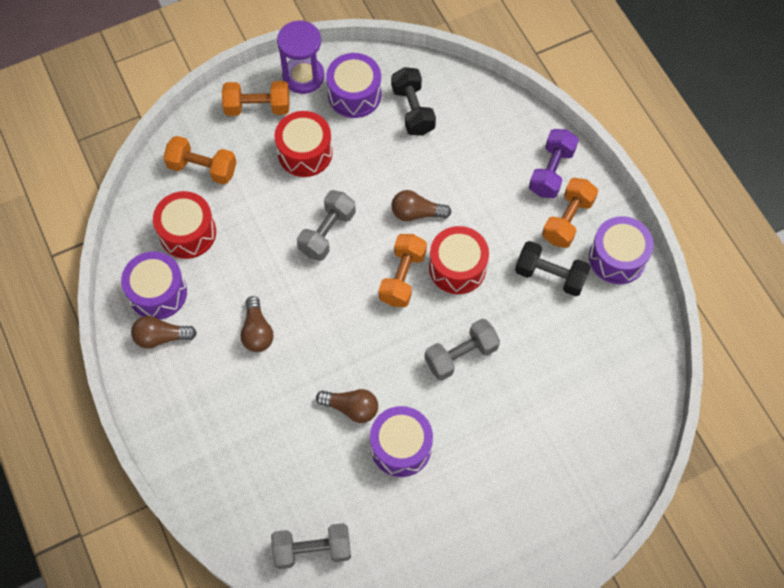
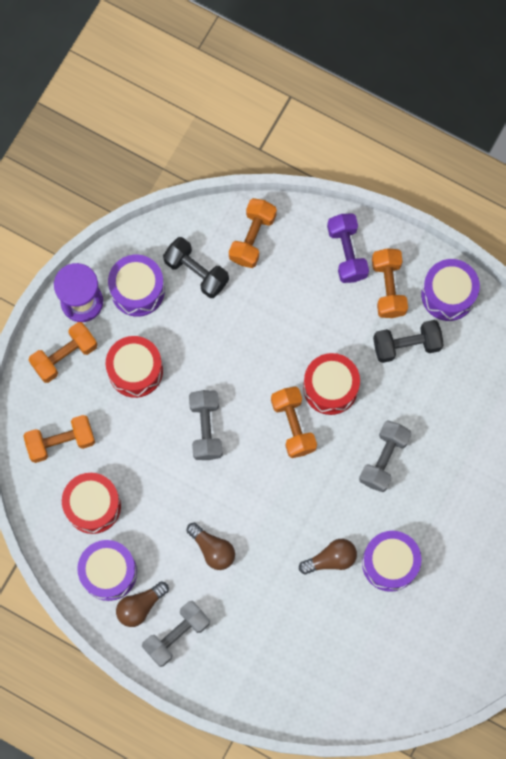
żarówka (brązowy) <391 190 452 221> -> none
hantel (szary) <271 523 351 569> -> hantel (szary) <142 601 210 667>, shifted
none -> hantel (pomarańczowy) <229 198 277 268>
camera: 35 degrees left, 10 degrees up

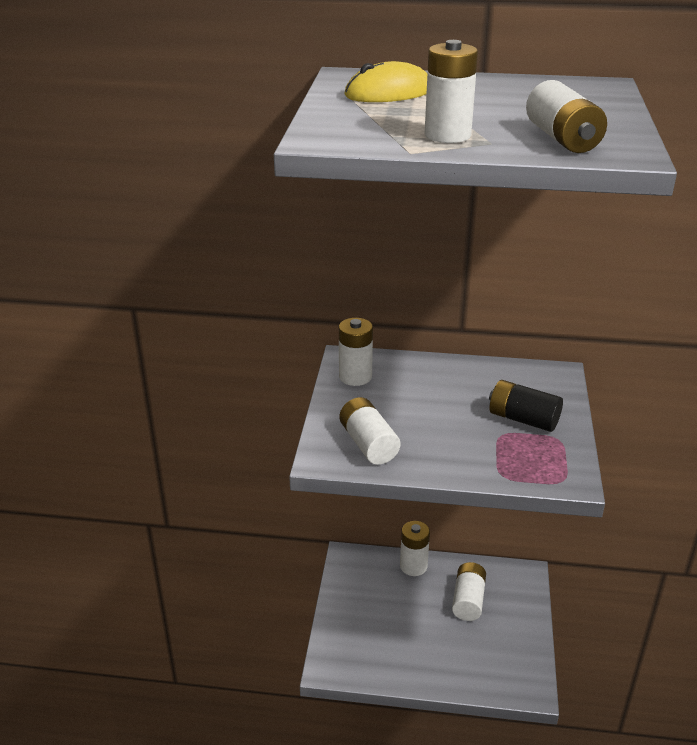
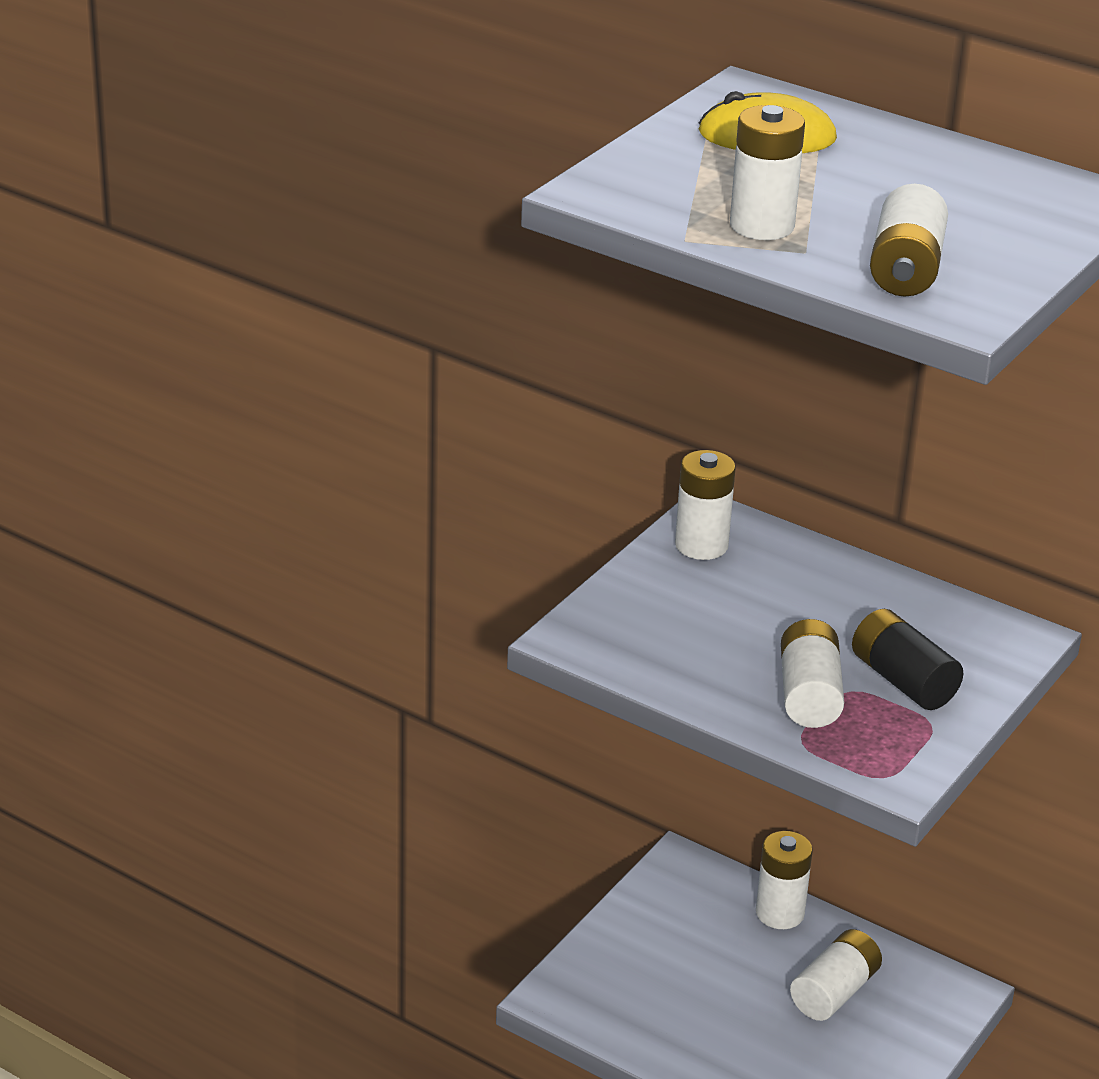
bateria (biały) <340 397 400 465> -> bateria (biały) <781 619 844 728>, shifted
camera: 25 degrees right, 0 degrees up

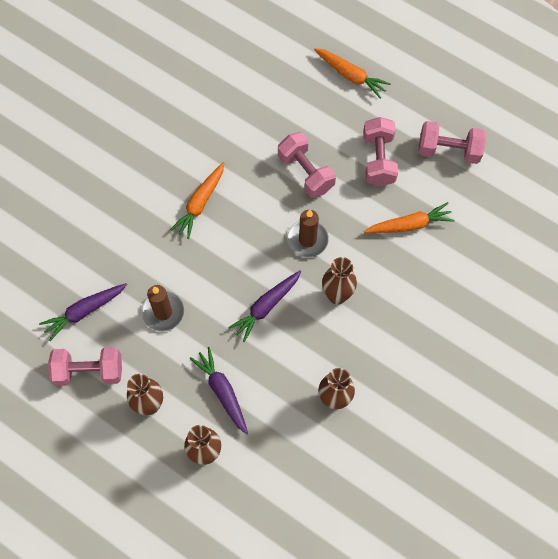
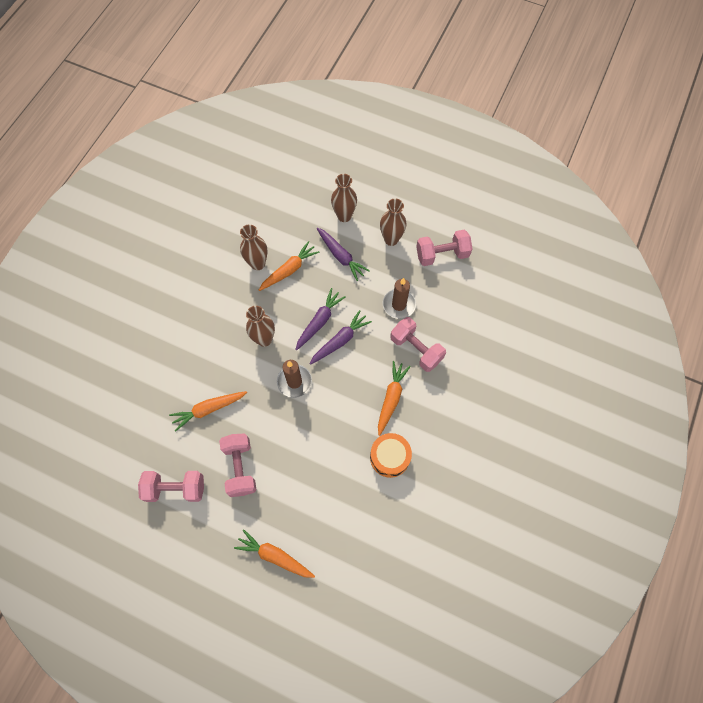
hantel (różowy) <278 132 336 198> -> hantel (różowy) <390 317 446 372>, shifted
marchewka (fioletowy) <39 283 127 341> -> marchewka (fioletowy) <309 310 372 365>, shifted
none -> marchewka (pomarańczowy) <259 241 319 291>
none -> bęben (pomarańczowy) <370 433 412 478>
camera: 170 degrees right, 0 degrees up

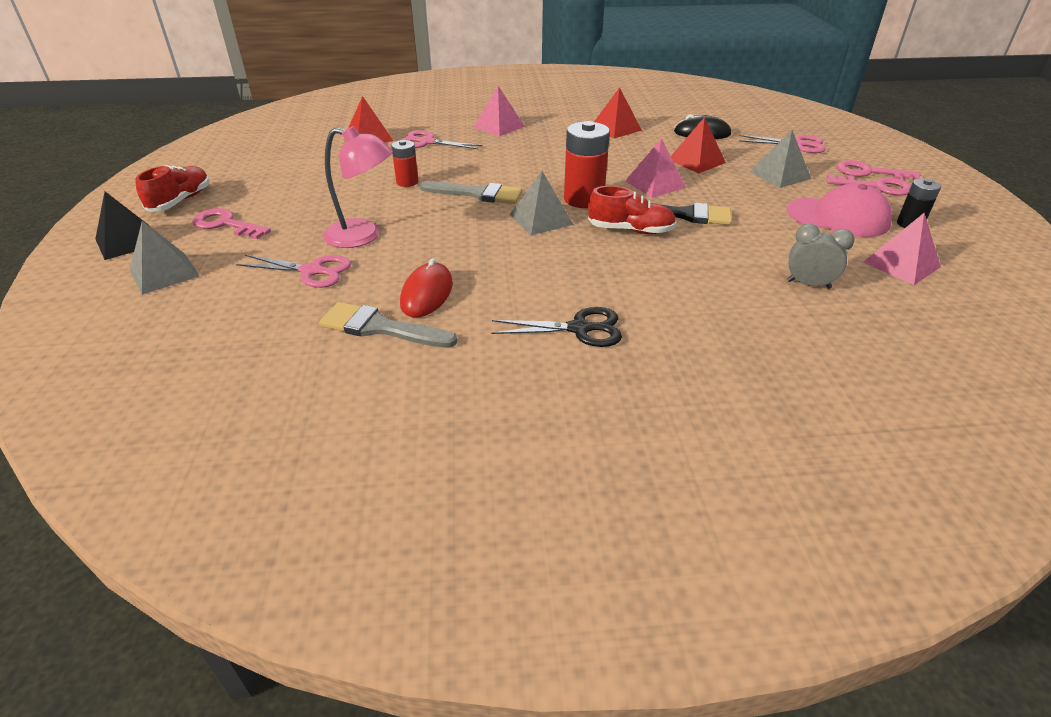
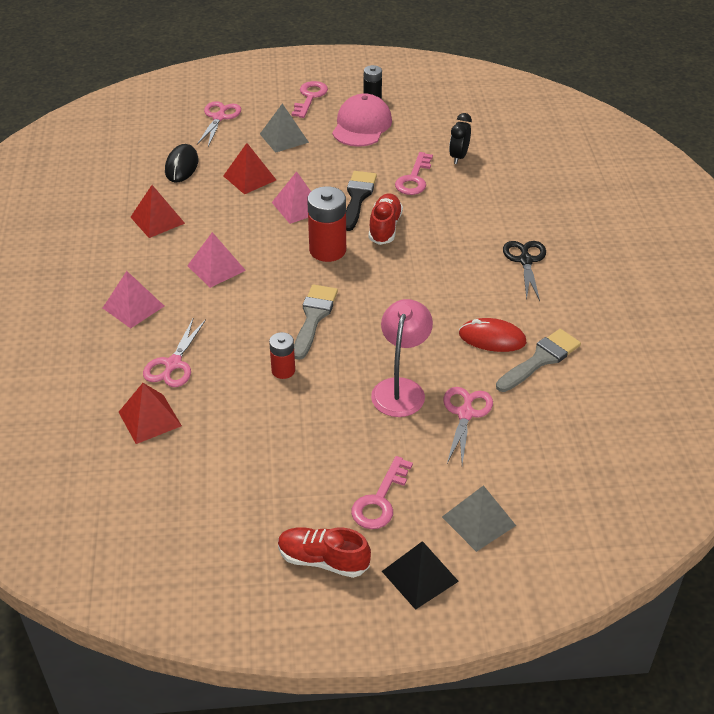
klucz (różowy) <837 160 921 180> -> klucz (różowy) <395 152 433 195>, shifted
piramida (szary) <510 171 574 235> -> none
piramida (różowy) <863 213 941 285> -> piramida (różowy) <187 232 246 288>, shifted
budzik (szary) <787 224 854 289> -> budzik (czarny) <449 113 472 164>
pędzel (szary) <319 302 457 348> -> pędzel (szary) <496 329 581 392>, 150 degrees counterclockwise
camera: 90 degrees left, 5 degrees up

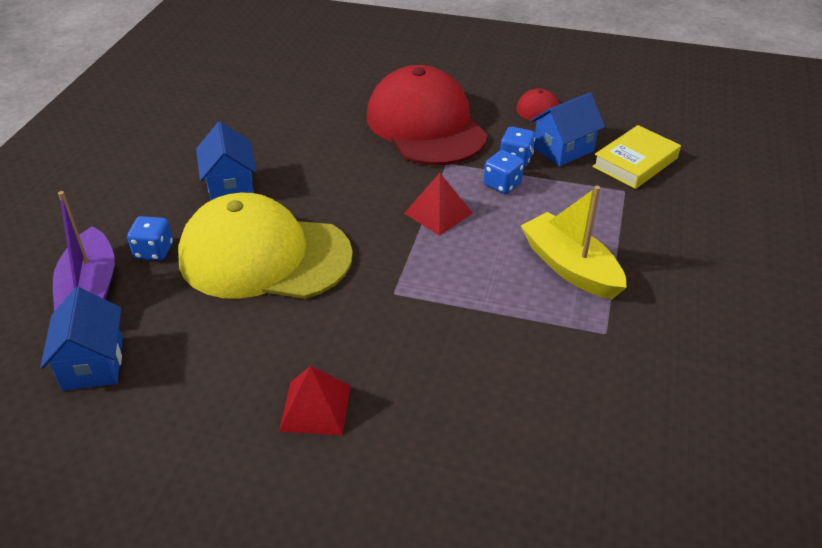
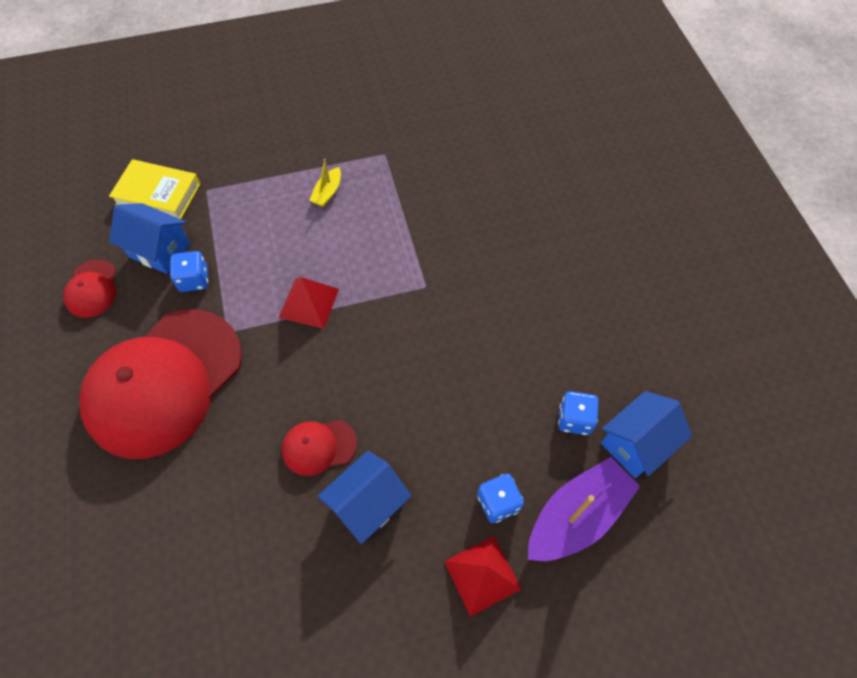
kostka do gry (niebieski) <484 150 524 194> -> kostka do gry (niebieski) <558 391 599 435>, shifted
łódka (żółty) <521 186 627 299> -> łódka (żółty) <309 159 341 207>, x0.48
czapka (żółty) <178 193 353 299> -> none
piramida (czerwony) <279 366 351 435> -> piramida (czerwony) <444 536 522 617>, shifted
none -> czapka (czerwony) <282 420 357 476>
camera: 120 degrees left, 20 degrees up

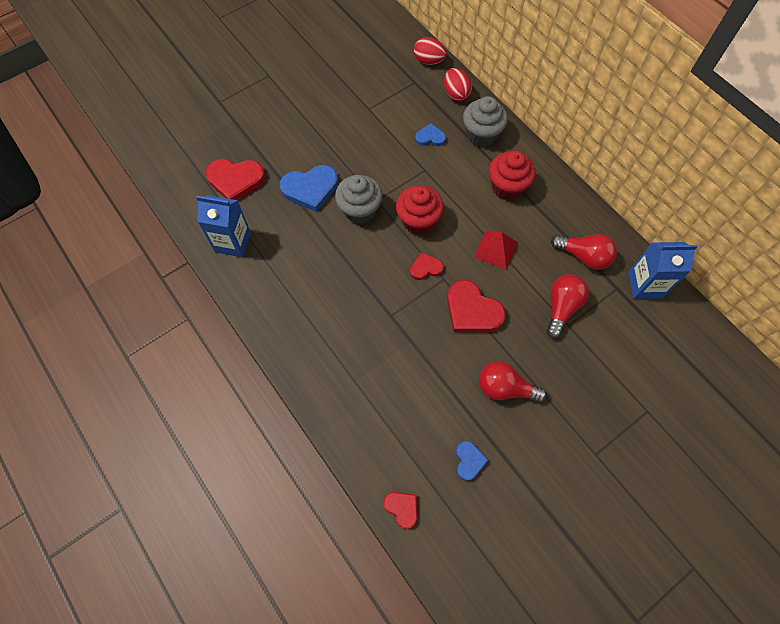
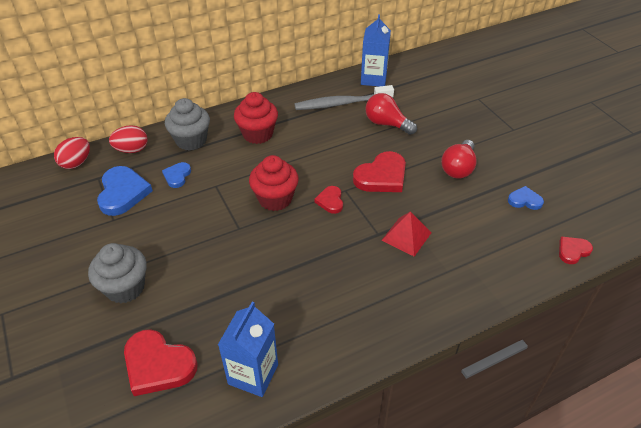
serce (czerwony) <206 159 265 200> -> serce (czerwony) <124 329 198 396>, 105 degrees clockwise
serce (niebieski) <280 165 338 212> -> serce (niebieski) <97 166 153 216>, shifted
muffinka (szary) <335 175 383 224> -> muffinka (szary) <88 243 147 304>, shifted
piramida (czerwony) <474 230 518 270> -> piramida (czerwony) <381 211 431 256>, shifted
żarówka (czerwony) <551 234 617 270> -> szczoteczka do zębów (szary) <295 85 394 110>
camera: 80 degrees left, 20 degrees down

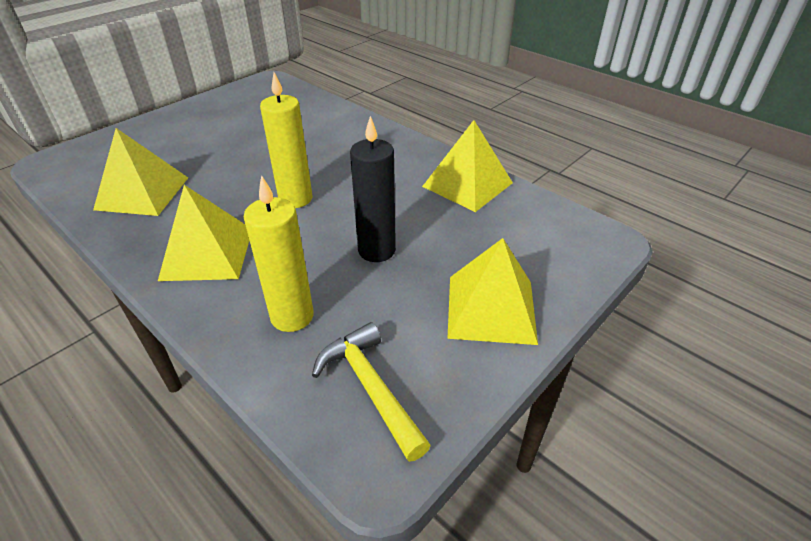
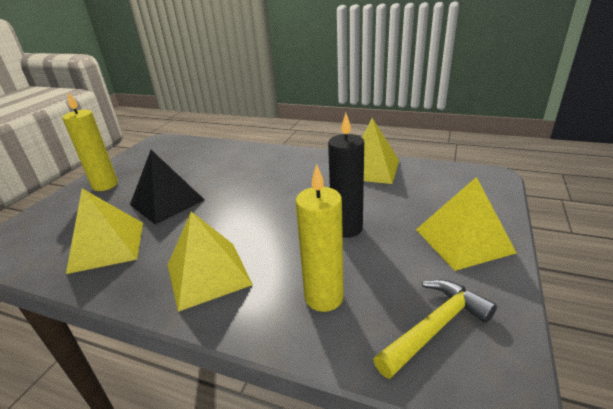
świeca (żółty) <260 72 312 208> -> świeca (żółty) <63 92 118 191>, shifted
młotek (żółty) <312 322 431 462> -> młotek (żółty) <373 280 497 379>, 105 degrees clockwise
none -> piramida (czarny) <130 150 205 225>
camera: 20 degrees left, 10 degrees down

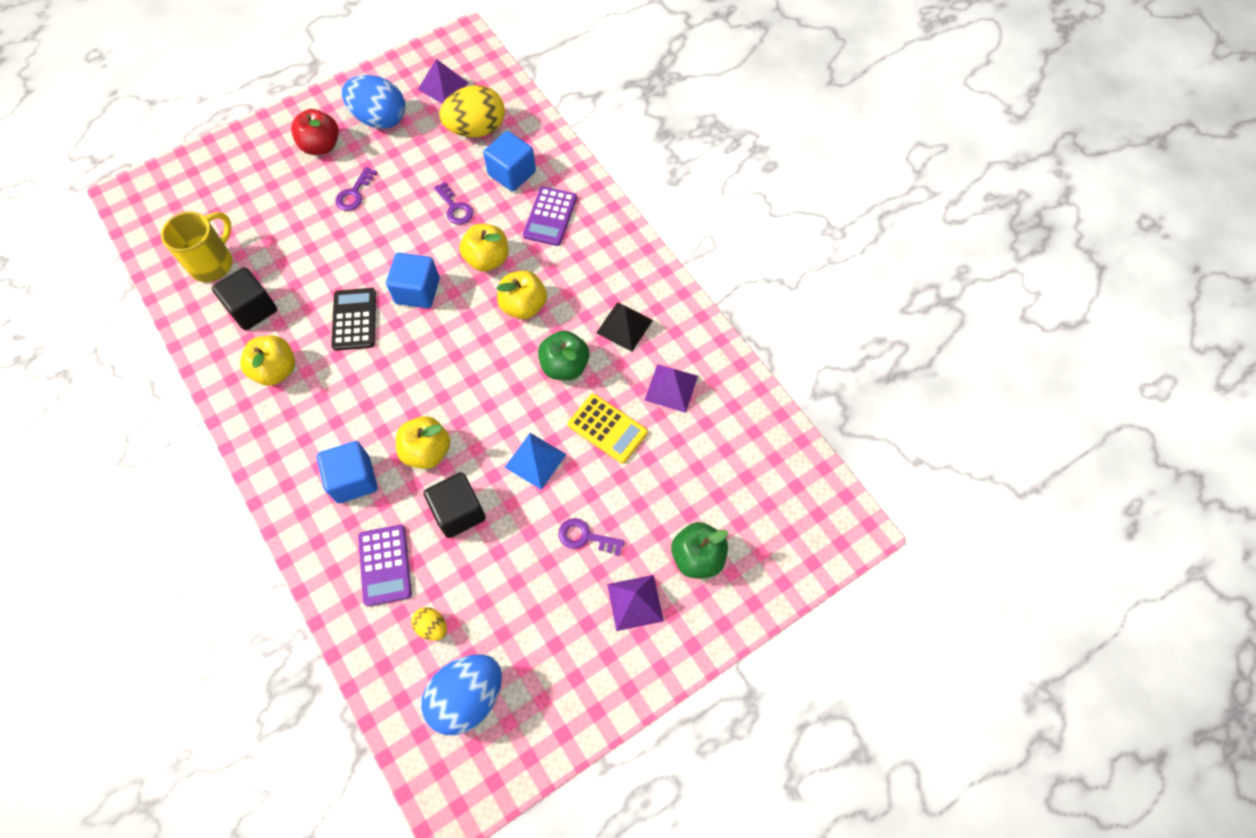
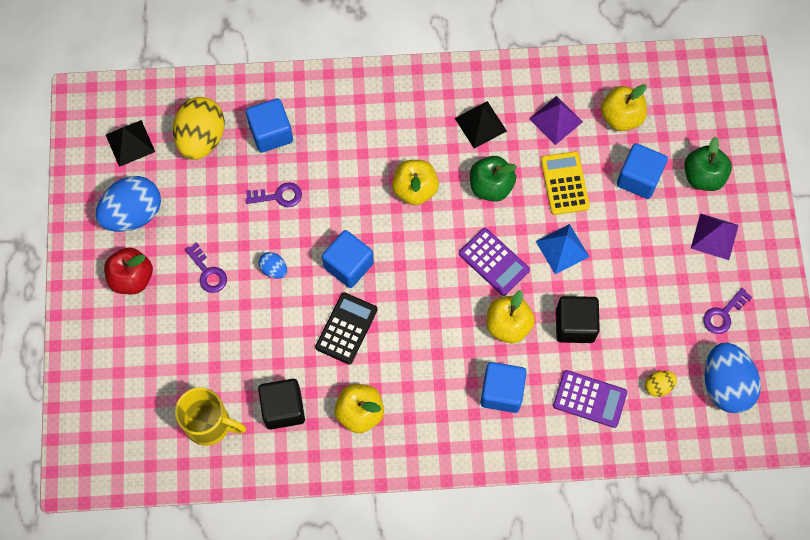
piramida (fioletowy) <418 59 468 104> -> piramida (czarny) <106 120 155 167>
kalkulator (fioletowy) <523 186 577 246> -> kalkulator (fioletowy) <459 228 530 296>, shifted
kubek (żółty) <161 212 232 282> -> kubek (żółty) <175 387 246 446>, 135 degrees clockwise
jabłko (żółty) <460 224 508 271> -> jabłko (żółty) <601 84 647 131>, shifted
kalkulator (czarny) <331 288 376 351> -> kalkulator (czarny) <315 292 378 364>, 90 degrees clockwise
kalkulator (żółty) <568 394 648 464> -> kalkulator (żółty) <541 151 590 215>, 75 degrees counterclockwise
klucz (fioletowy) <558 518 625 556> -> klucz (fioletowy) <703 288 753 334>, shifted
none -> sześcian (niebieski) <617 143 668 199>
none -> jajko (niebieski) <259 252 287 279>
camera: 60 degrees left, 5 degrees up

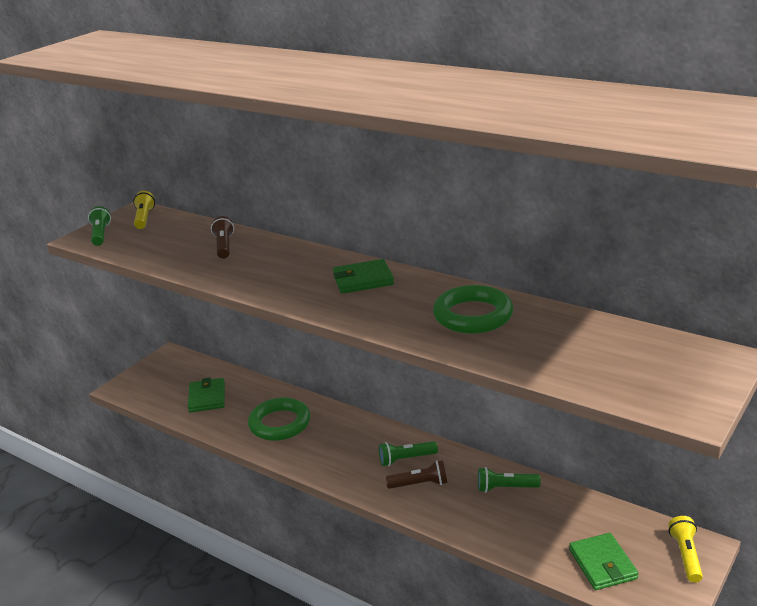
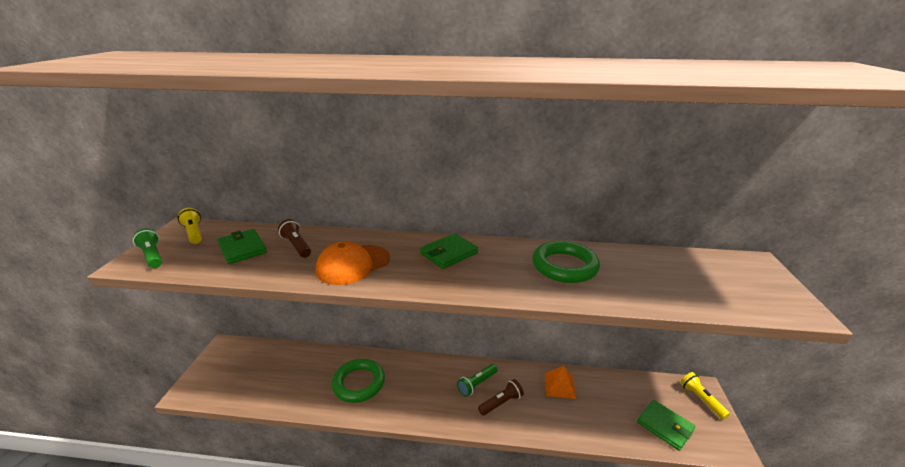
portfel (zielony) <188 378 225 412> -> portfel (zielony) <218 229 267 264>, shifted
latarka (zielony) <478 467 541 493> -> piramida (pomarańczowy) <545 366 576 399>
none -> czapka (pomarańczowy) <316 242 390 285>
camera: 30 degrees left, 0 degrees up

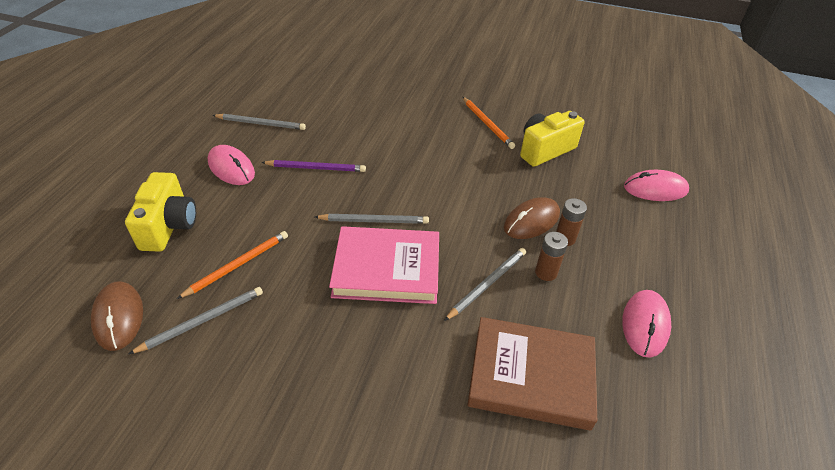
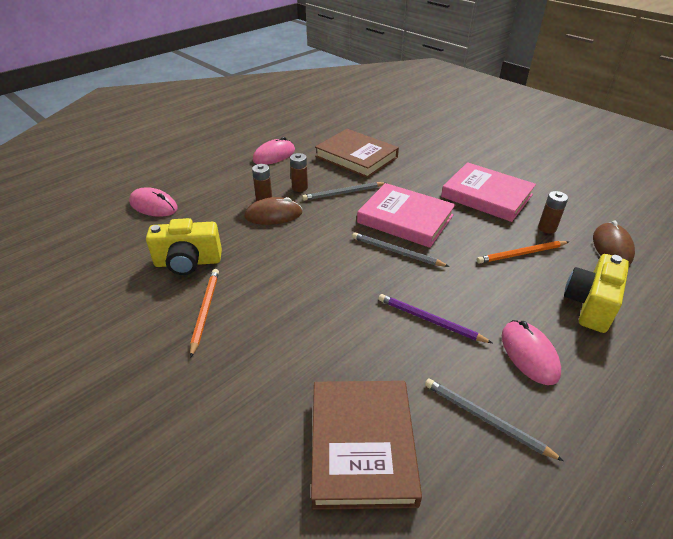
ołówek (szary) <129 287 263 354> -> bateria (brązowy) <538 191 568 233>
none -> książka (różowy) <441 162 536 222>
none -> książka (brązowy) <311 381 422 510>
camera: 150 degrees left, 5 degrees down

